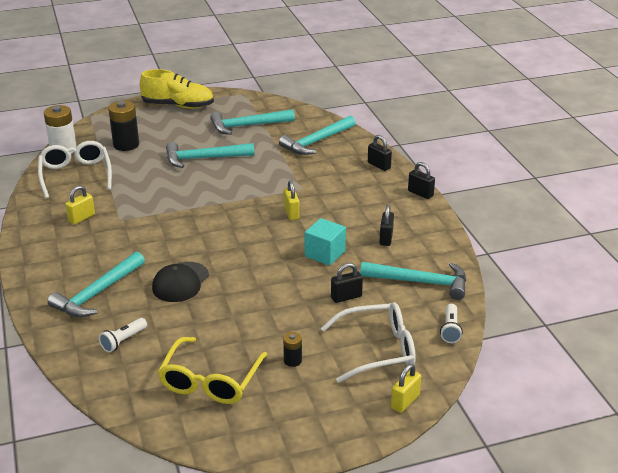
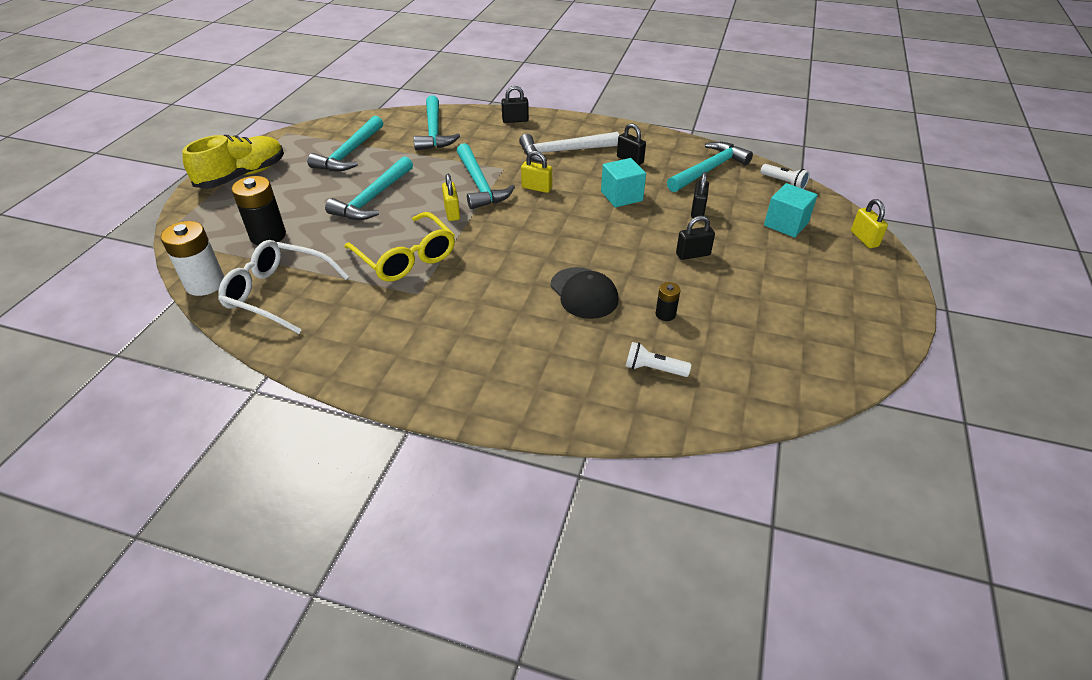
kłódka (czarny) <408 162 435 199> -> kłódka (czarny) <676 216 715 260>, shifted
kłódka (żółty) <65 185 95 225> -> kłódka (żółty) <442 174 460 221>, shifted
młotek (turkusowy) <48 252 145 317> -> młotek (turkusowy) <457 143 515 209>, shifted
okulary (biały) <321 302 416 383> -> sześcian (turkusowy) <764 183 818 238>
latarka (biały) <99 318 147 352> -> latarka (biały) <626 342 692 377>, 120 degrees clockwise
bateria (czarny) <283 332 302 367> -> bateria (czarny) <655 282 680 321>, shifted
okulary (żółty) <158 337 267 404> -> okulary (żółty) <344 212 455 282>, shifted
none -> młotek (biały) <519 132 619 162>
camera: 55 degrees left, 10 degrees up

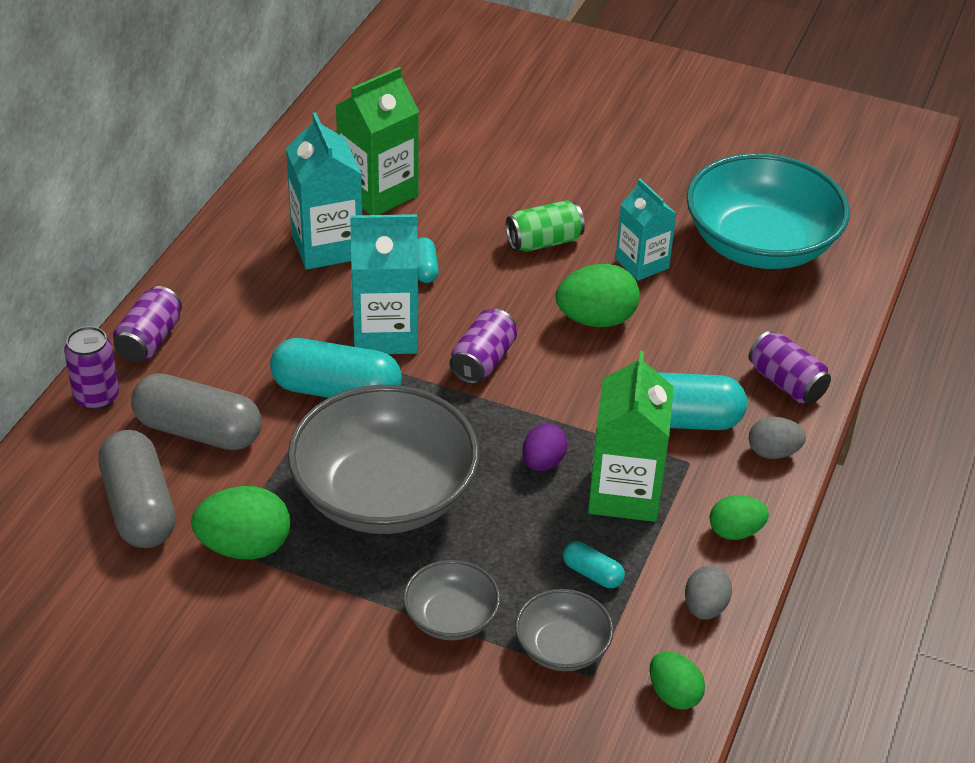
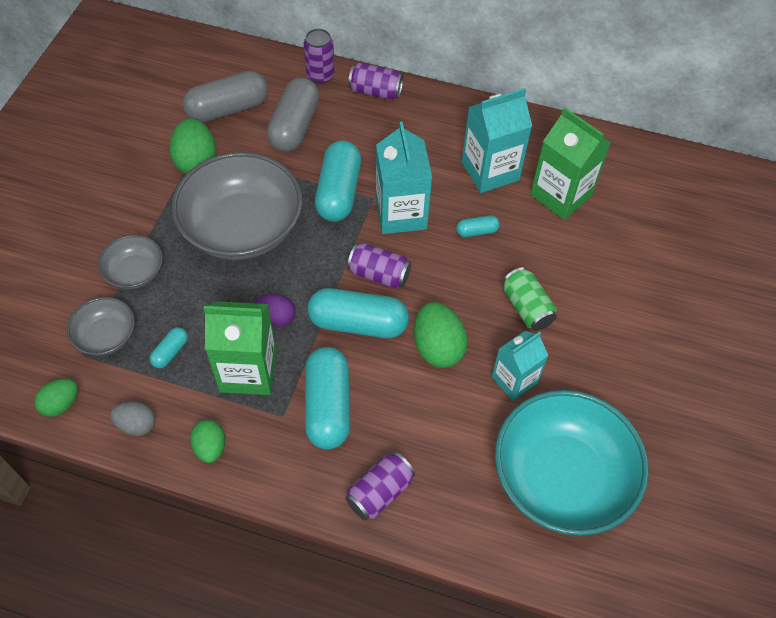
jajko (szary) <749 417 806 459> -> none
none -> kapsułka (turkusowy) <307 288 409 338>
camera: 85 degrees right, 15 degrees up

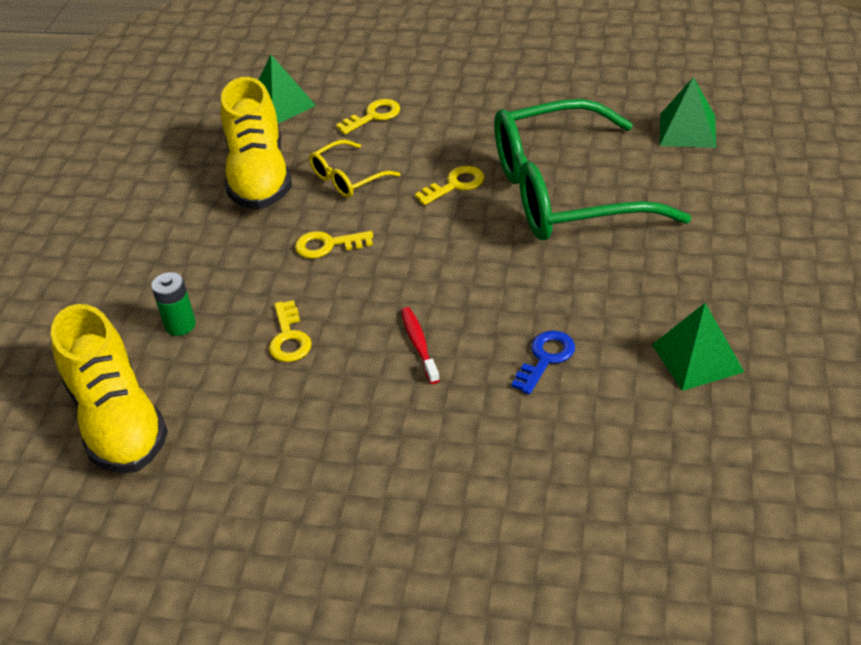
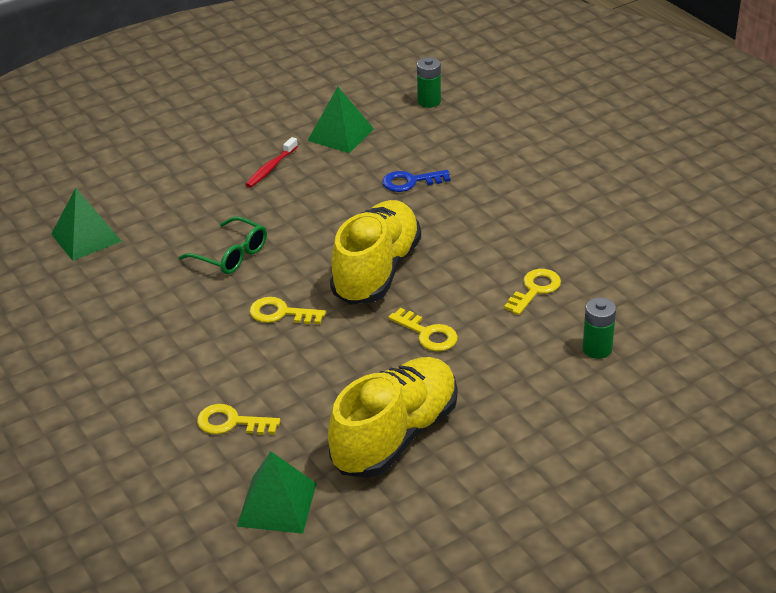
okulary (zielony) <494 99 691 240> -> okulary (zielony) <179 216 267 274>, x0.43
okulary (żółty) <309 140 400 198> -> none
but (żółty) <51 304 168 474> -> but (żółty) <330 200 421 305>, shifted
szczoteczka do zębów (czerwony) <401 307 440 384> -> szczoteczka do zębów (czerwony) <245 137 298 188>, shifted
none -> bateria (zielony) <417 57 441 108>
camera: 135 degrees left, 5 degrees down

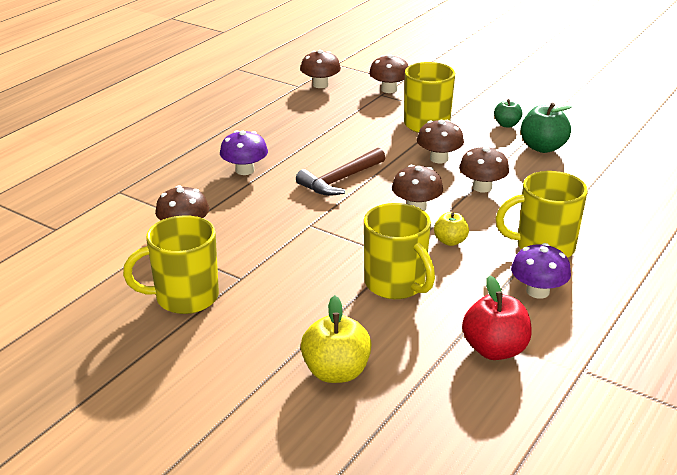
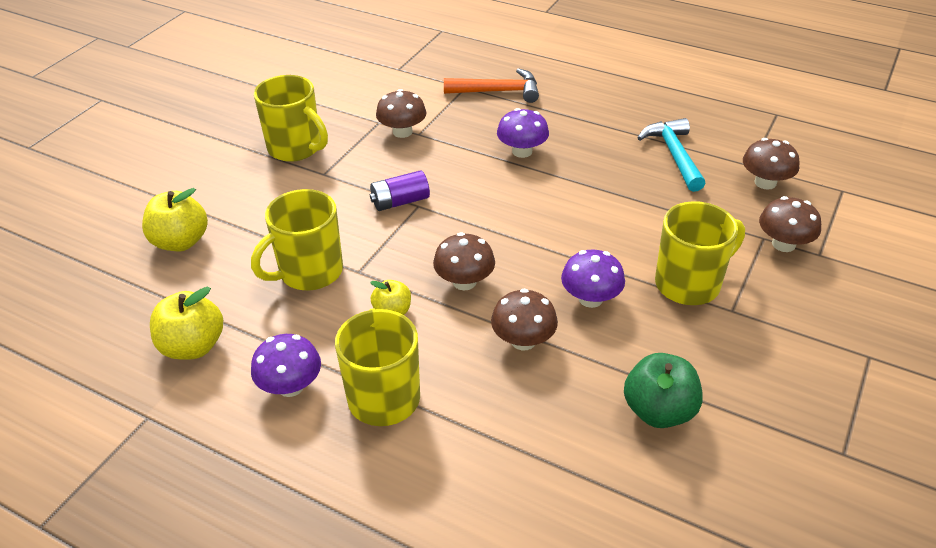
jabłko (zielony) <494 99 523 128> -> none
grzyb (brązowy) <417 120 464 163> -> grzyb (fioletowy) <561 250 625 308>
młotek (brązowy) <296 148 385 196> -> none
kubek (żółty) <123 215 219 314> -> kubek (żółty) <254 75 328 162>, 150 degrees clockwise
jabłko (czerwony) <462 276 532 360> -> jabłko (żółty) <150 287 223 360>
none -> młotek (pomarańczowy) <444 68 539 103>
none -> młotek (turkusowy) <637 118 706 192>
none -> bateria (fioletowy) <370 170 430 211>
camera: 85 degrees right, 10 degrees up

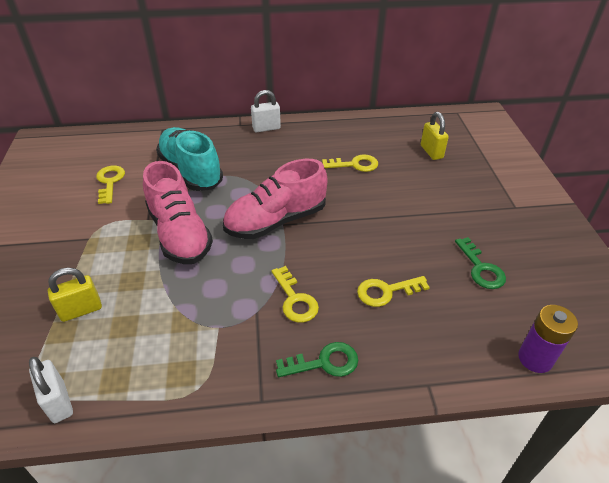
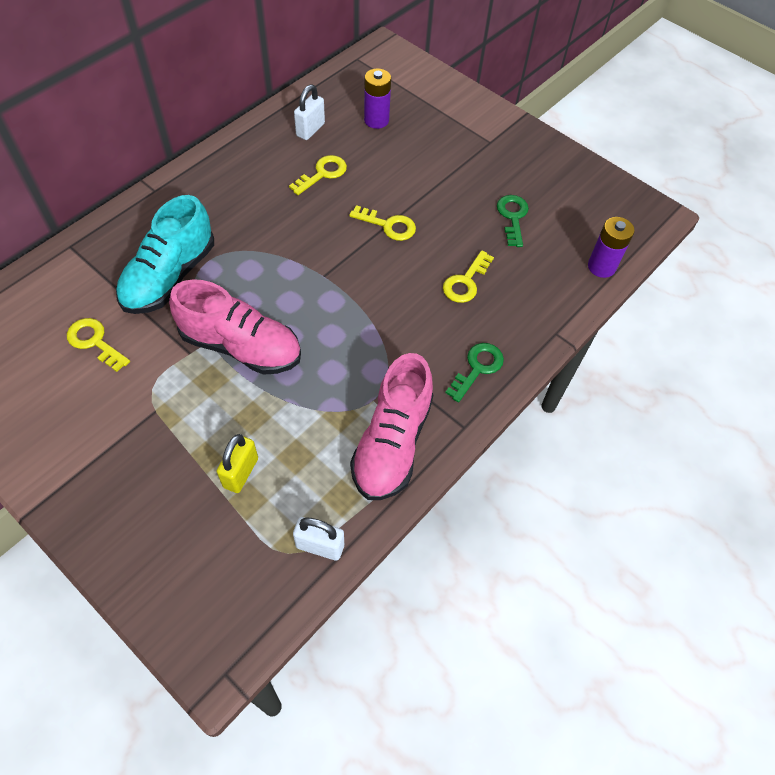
kłódka (biały) <251 90 281 132> -> kłódka (biały) <294 85 325 140>, shifted
kłódka (żółty) <421 112 449 160> -> bateria (fioletowy) <364 68 391 129>
but (turkusowy) <156 127 223 191> -> but (turkusowy) <116 195 214 314>, 75 degrees counterclockwise
but (różowy) <223 159 328 239> -> but (różowy) <350 353 433 500>, shifted
klucz (zielony) <455 237 506 289> -> klucz (zielony) <497 195 529 247>, 120 degrees counterclockwise
klucz (żółty) <272 266 319 323> -> klucz (żółty) <349 205 416 241>, shifted
camera: 45 degrees left, 15 degrees up

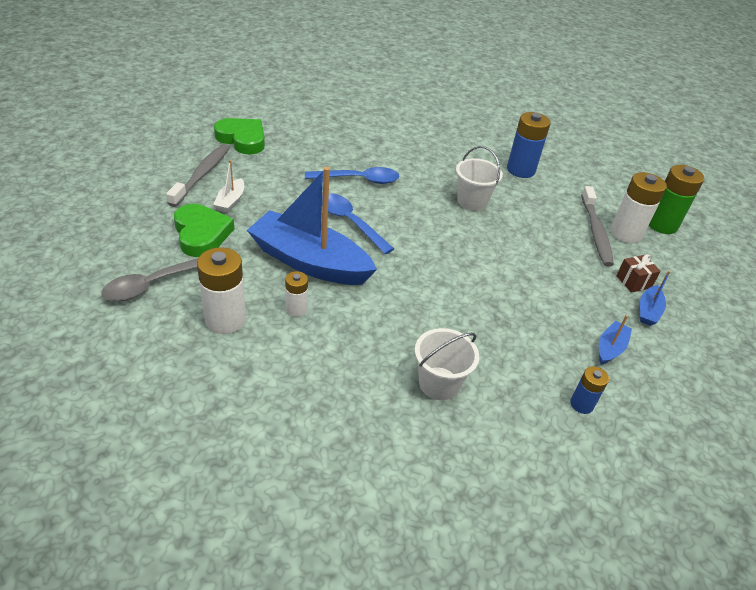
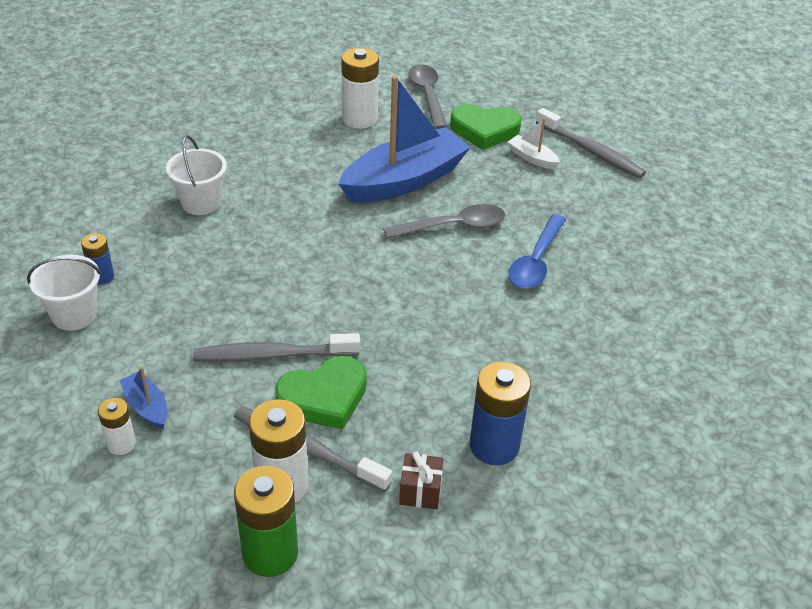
serce (zielony) <214 118 265 154> -> serce (zielony) <275 356 367 430>, shifted
wiadro (biały) <456 146 503 210> -> wiadro (biały) <27 255 101 331>, shifted
łyżka (niebieski) <322 193 394 254> -> łyżka (szary) <383 204 505 238>
prezent (brązowy) <616 254 661 293> -> prezent (brązowy) <399 451 443 509>, shifted
bateria (biały) <285 271 308 317> -> bateria (biały) <98 398 136 455>, shifted
łódka (niebieski) <599 315 632 365> -> none
none -> szczoteczka do zębów (szary) <193 333 360 362>
camera: 120 degrees right, 0 degrees up

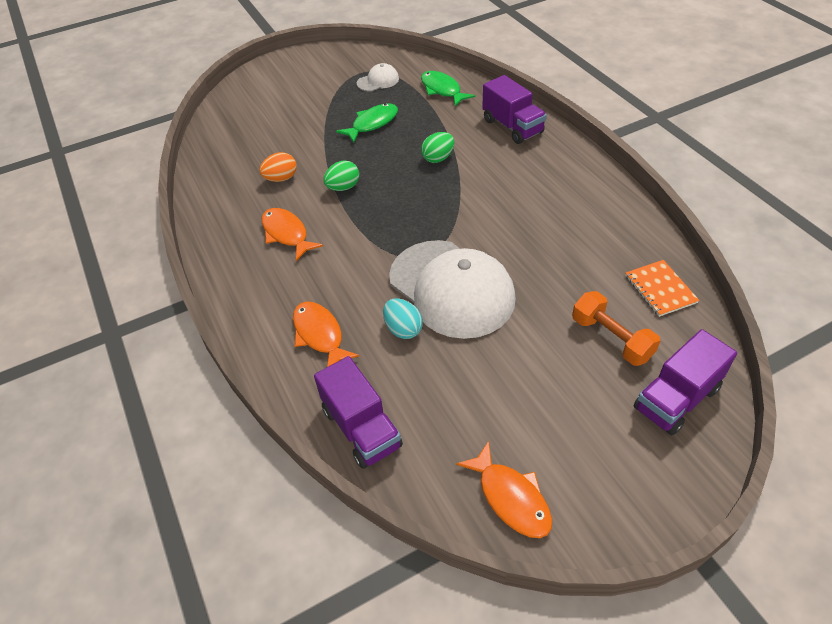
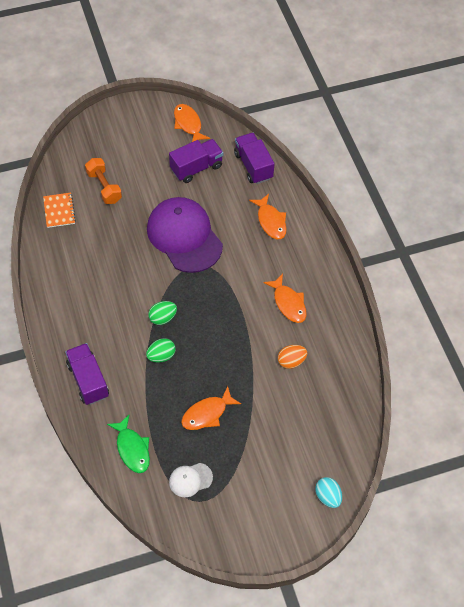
ryba (zielony) <336 103 398 143> -> ryba (pomarańczowy) <181 386 241 430>
jajko (zielony) <323 160 359 191> -> jajko (zielony) <148 301 177 325>, shifted
czapka (biały) <389 240 516 339> -> czapka (fioletowy) <147 197 223 273>
jajko (turkusowy) <383 298 423 339> -> jajko (turkusowy) <315 477 342 508>, shifted
ciężarówka (fioletowy) <634 329 737 436> -> ciężarówka (fioletowy) <169 139 223 183>, shifted
camera: 175 degrees left, 10 degrees up

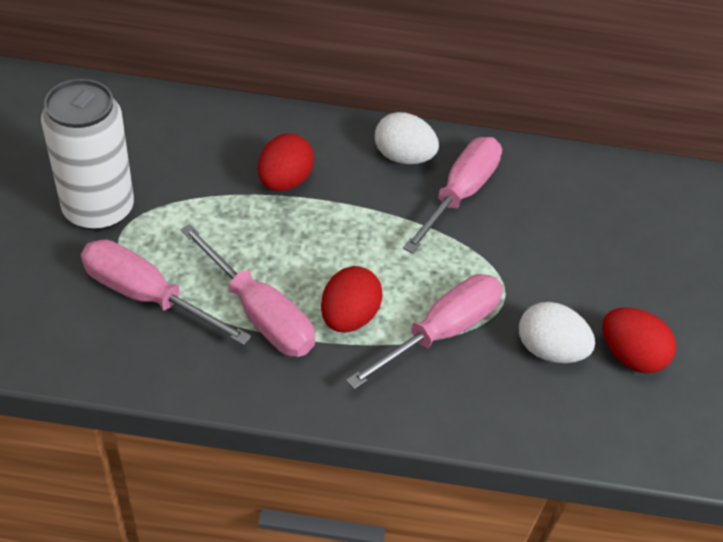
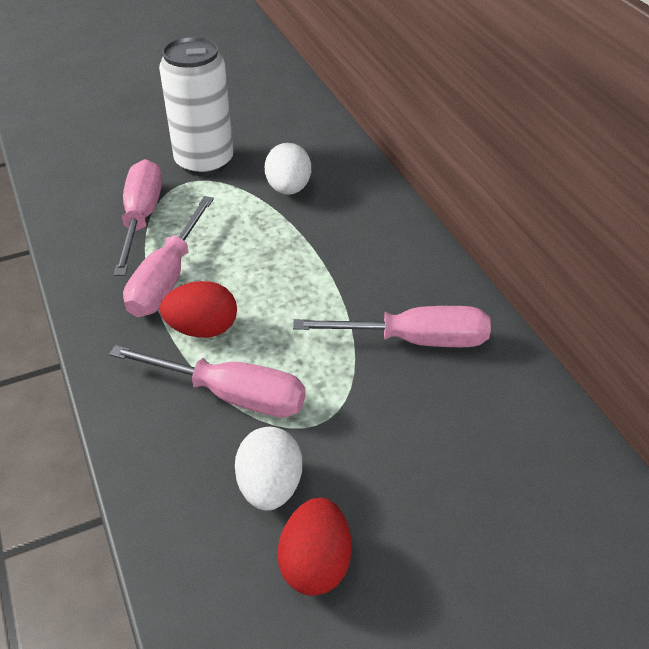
jajko (biały) <375 112 439 164> -> jajko (biały) <265 143 311 195>, shifted
jajko (czerwony) <258 134 314 191> -> none
camera: 65 degrees right, 5 degrees down

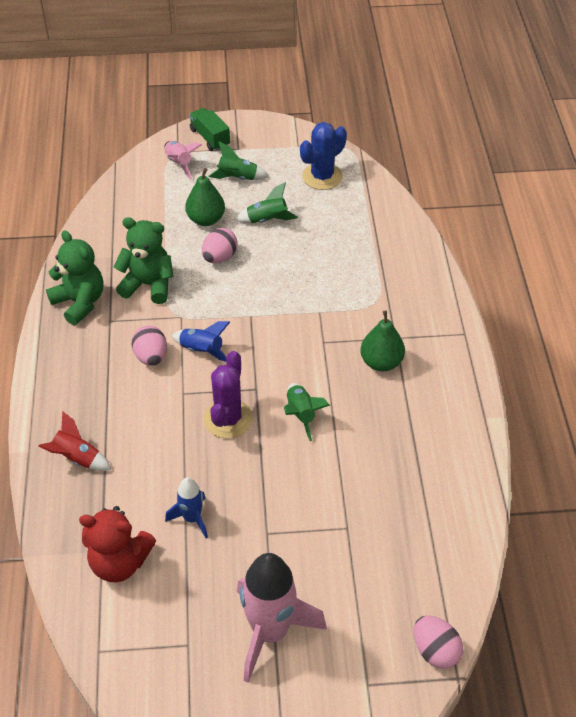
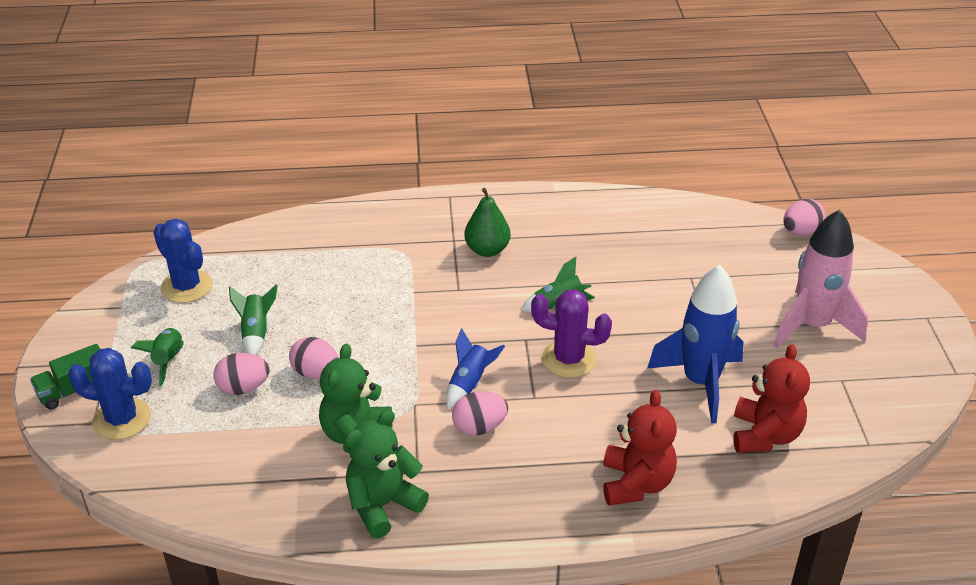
rakieta (różowy) <164 141 202 180> -> kaktus (niebieski) <68 348 152 440>
gruszka (zielony) <185 168 225 226> -> jajko (różowy) <213 353 269 395>
rakieta (czerwony) <39 411 111 471> -> miś (czerwony) <603 390 677 505>
rakieta (niebieski) <165 477 208 538> -> rakieta (niebieski) <647 265 744 424>, x1.95
camera: 90 degrees left, 10 degrees down

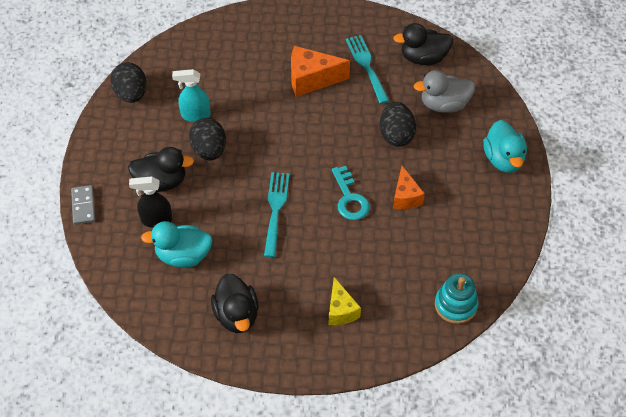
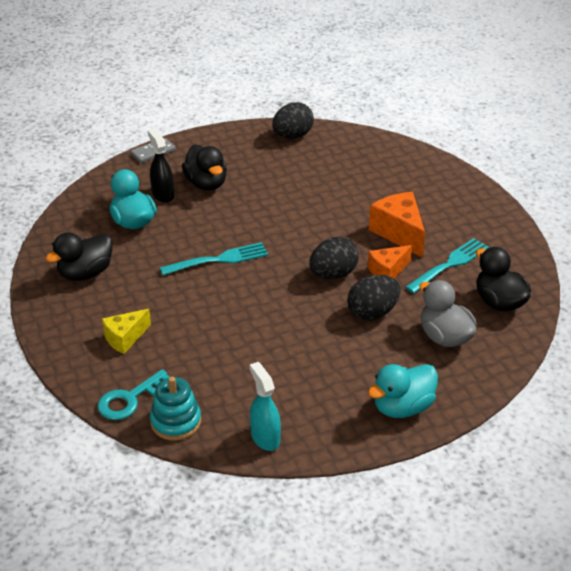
spryskiwacz (turkusowy) <172 69 211 122> -> spryskiwacz (turkusowy) <250 362 281 451>, shifted
jajko (czarny) <189 118 226 161> -> jajko (czarny) <309 237 359 279>, shifted
klucz (turkusowy) <332 166 370 220> -> klucz (turkusowy) <97 369 170 420>, shifted
ser (pomarańczowy) <393 166 425 209> -> ser (pomarańczowy) <368 245 412 279>, shifted
camera: 65 degrees right, 15 degrees down

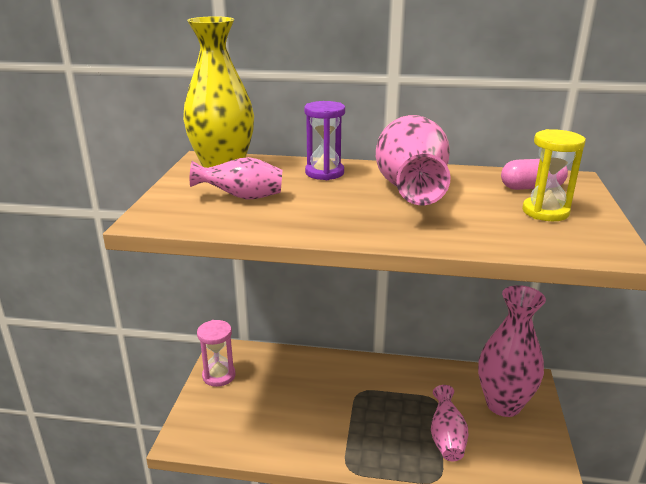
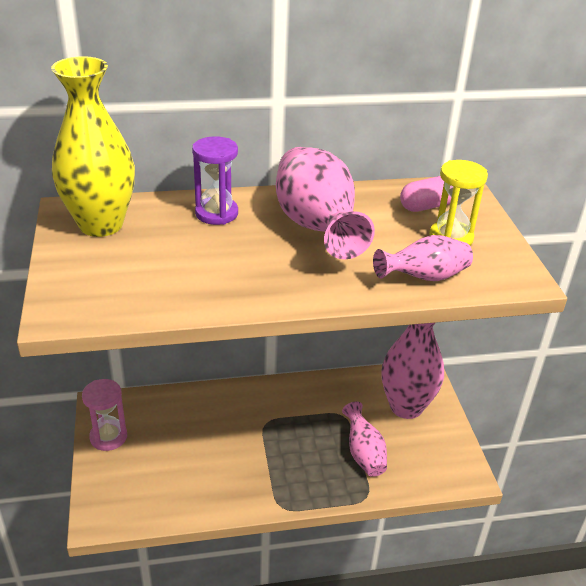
wazon (różowy) <190 157 282 199> -> wazon (różowy) <373 235 473 281>, shifted
camera: 20 degrees left, 10 degrees up

